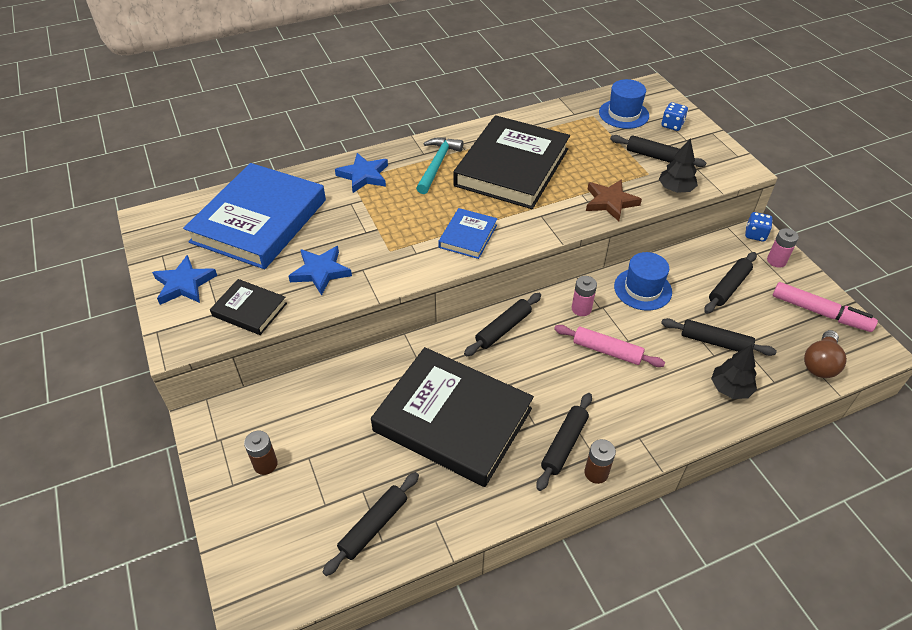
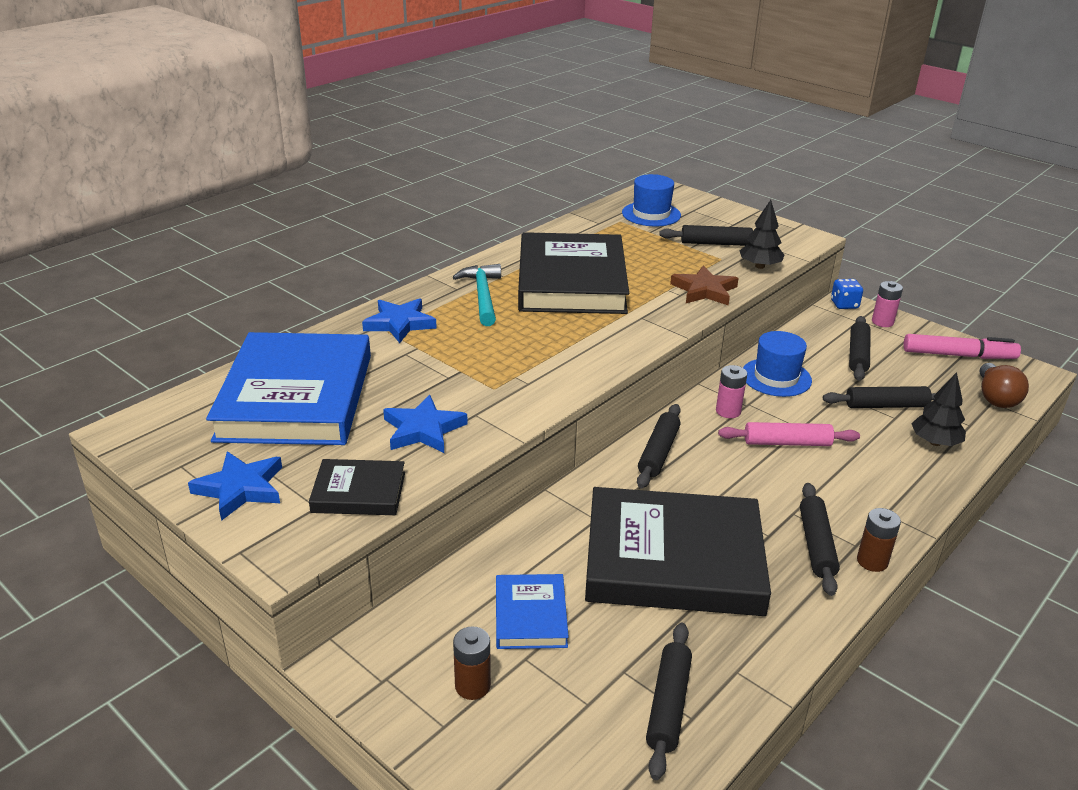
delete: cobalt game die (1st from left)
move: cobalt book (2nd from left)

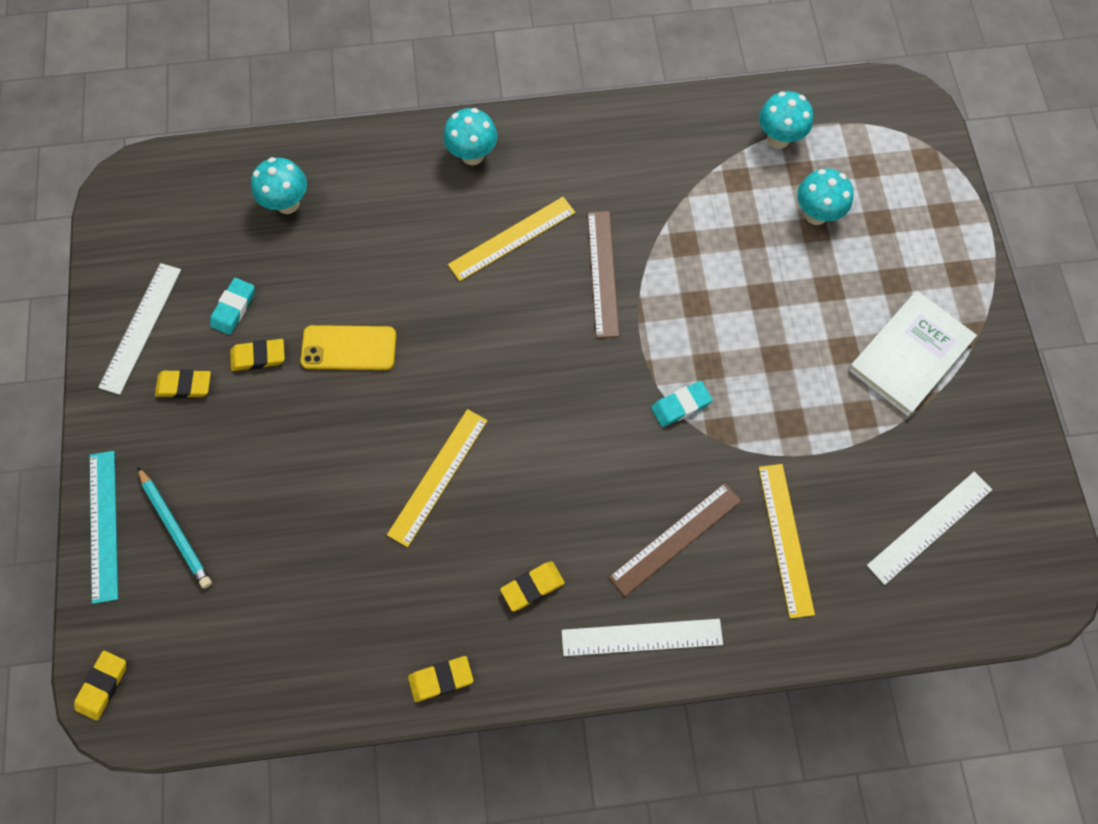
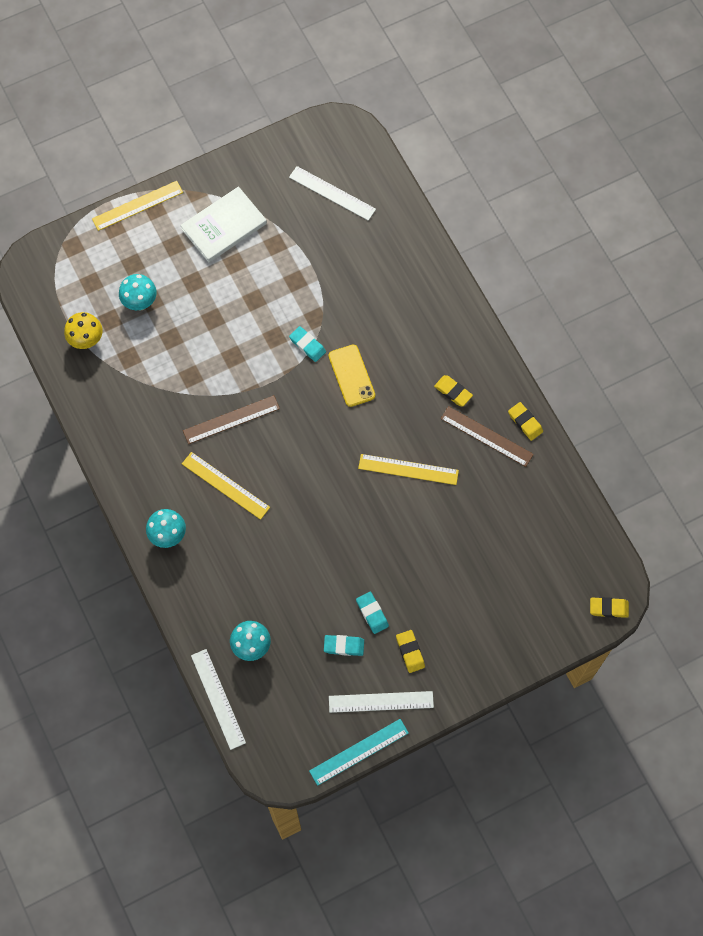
delete: teal pencil
move: teal straightedge; yellow phone; white straightedge (2nd from left in the first image) to white straightedge (1st from left); dark brown straightedge (2nd from left); yellow straightedge (3rd from left in the first image) to yellow straightedge (1st from left)
recolor: yellow pencil eraser (3rd from left) to teal pencil eraser (3rd from left); teal toadstool (3rd from left) to yellow toadstool
rotate: white book 60 degrees counterclockwise

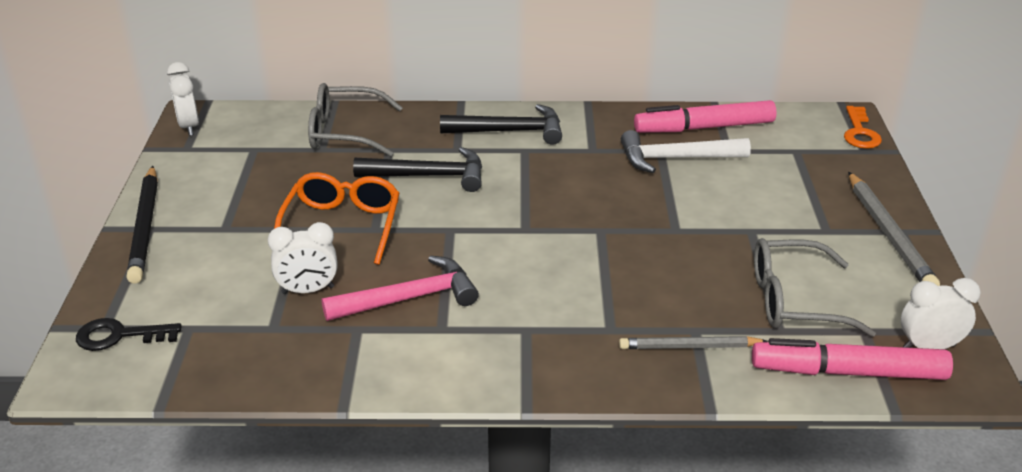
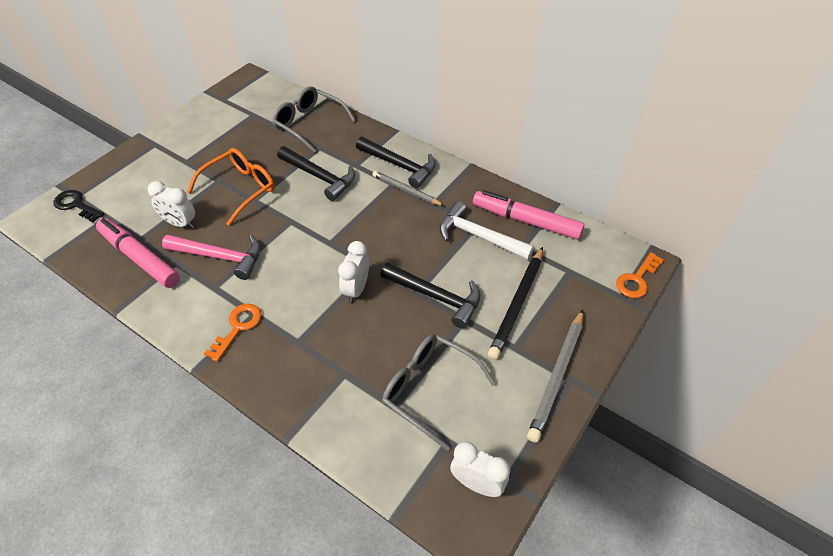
insert: orange latchkey (1st from left); jet-black carpenter's hammer (3rd from left)
move: jet-black pencil; white bedside clock (1st from left in the first image) to white bedside clock (2nd from left); gray pencil (1st from left); pink marker (2nd from left in the first image) to pink marker (1st from left)

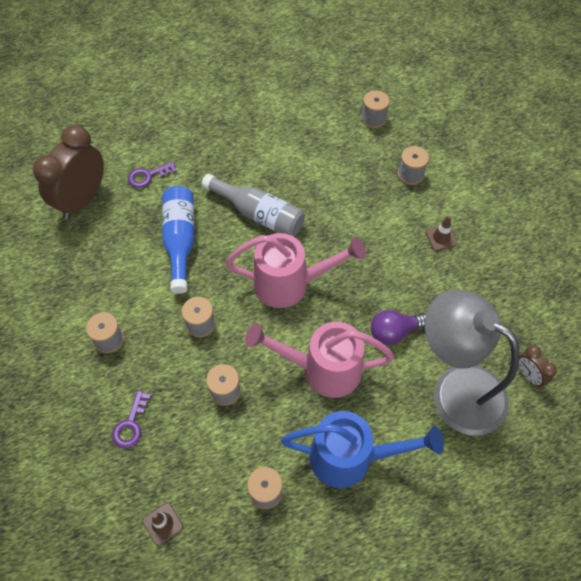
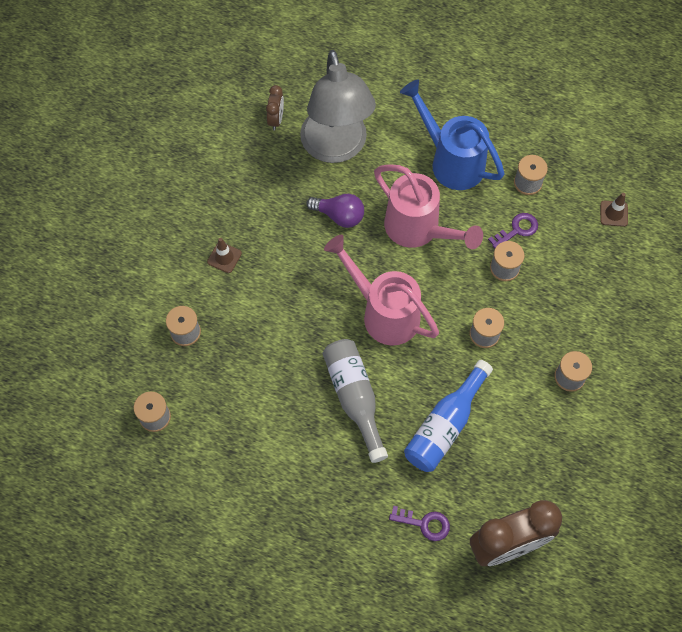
move: purple latchkey (1st from left in the first image) to purple latchkey (2nd from left)

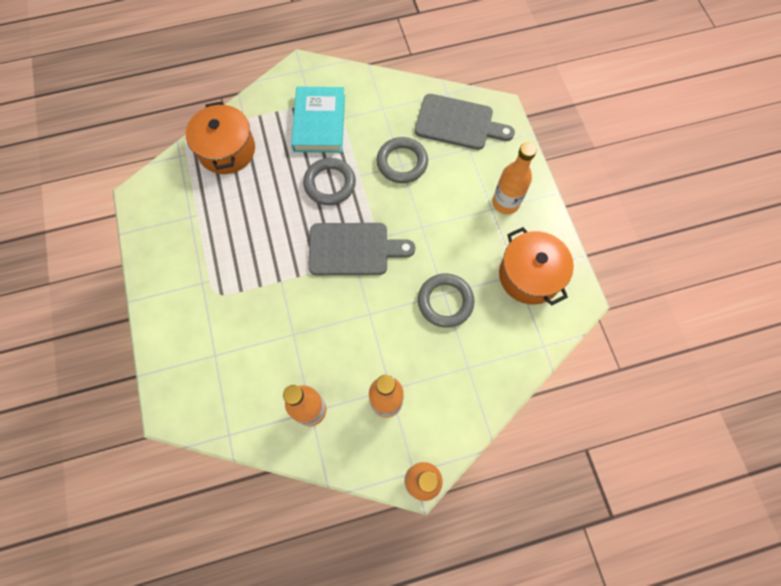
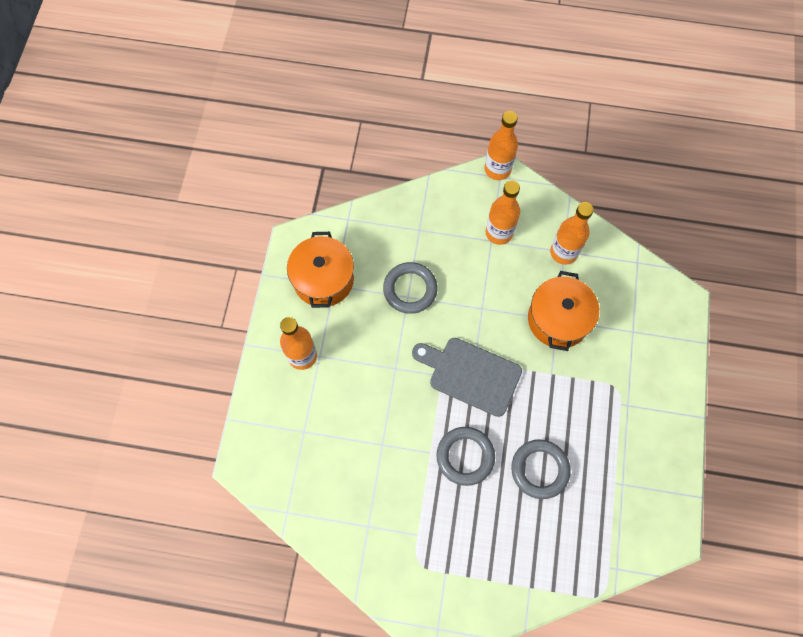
delete: teal book; gray cutting board (2nd from left)
move: orange pot (1st from left in the first image) to orange pot (2nd from left); gray hoop (2nd from left in the first image) to gray hoop (3rd from left)

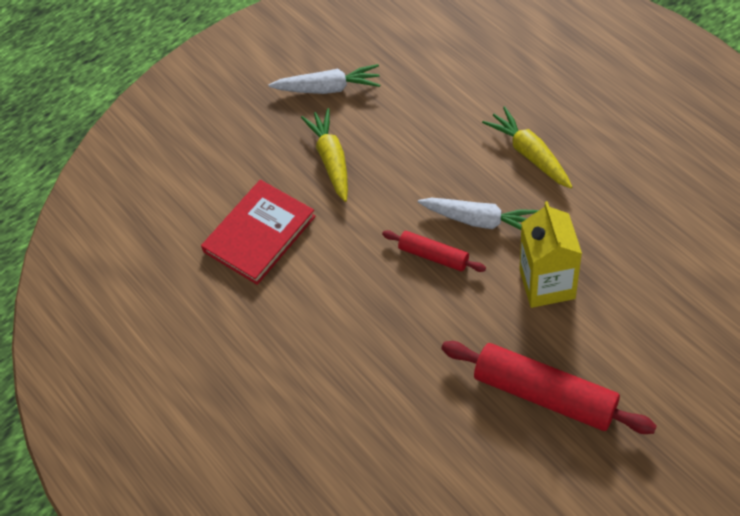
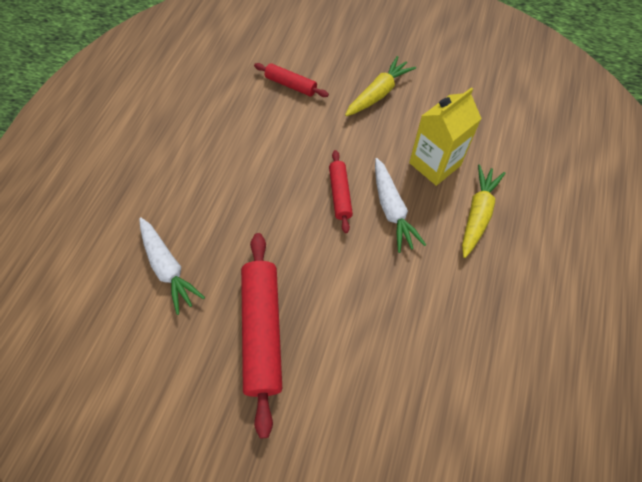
move: white carrot (1st from left); yellow milk carton
replace: red book to red rolling pin (2nd from left)

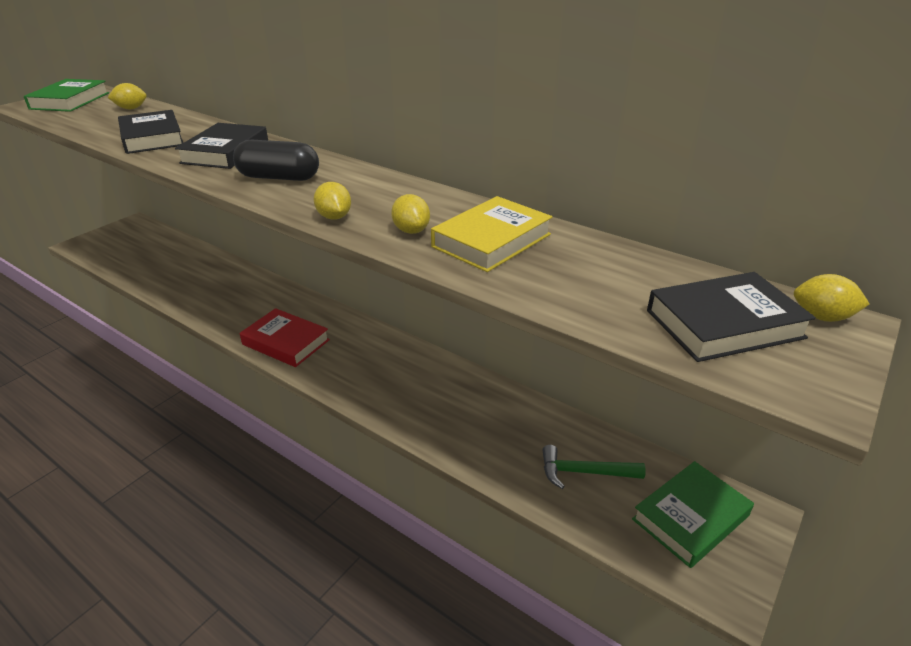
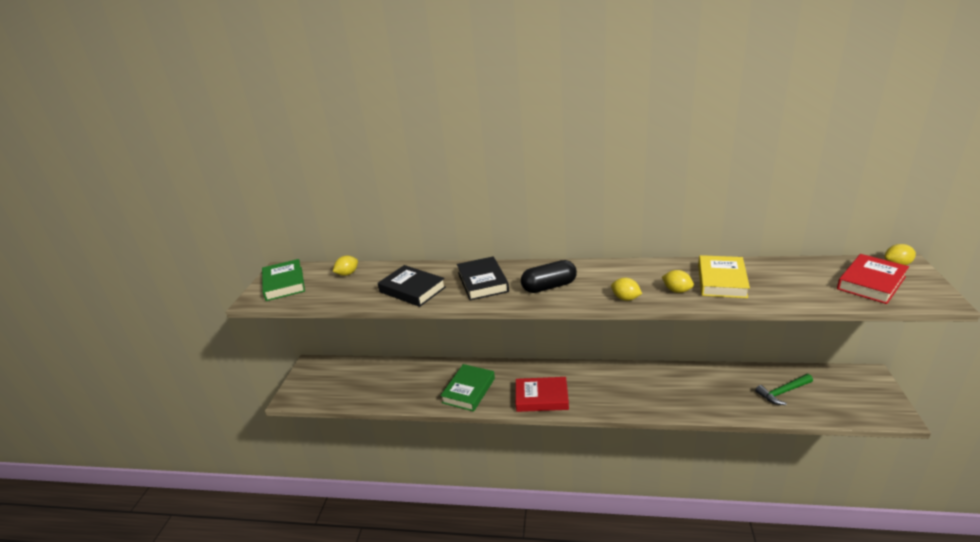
move: green book (2nd from left)
recolor: jet-black book (3rd from left) to red book (2nd from left)

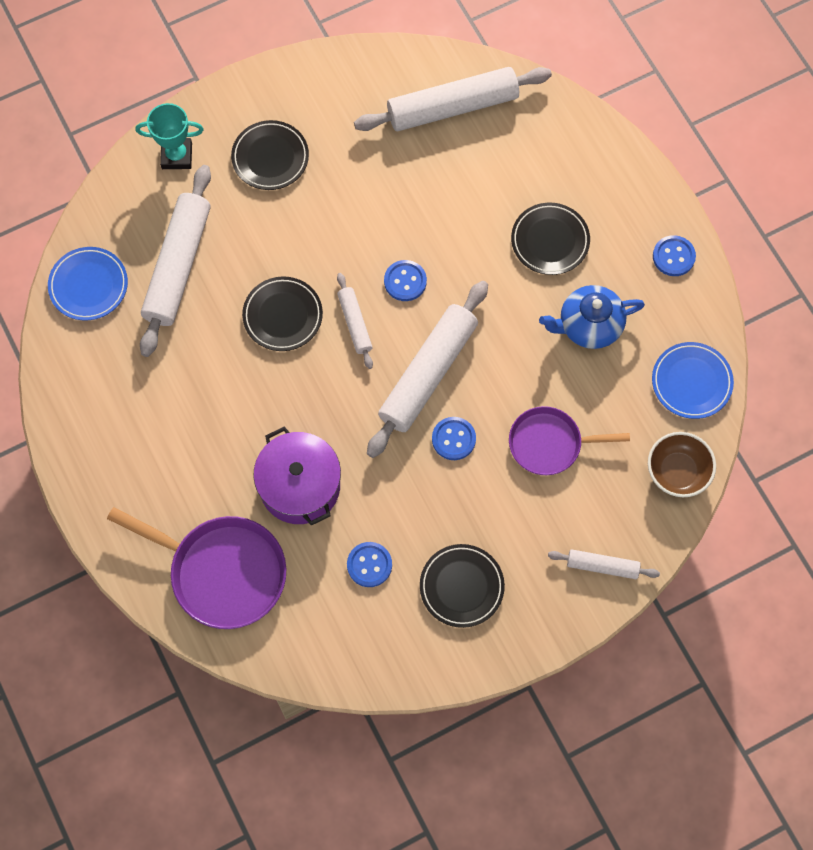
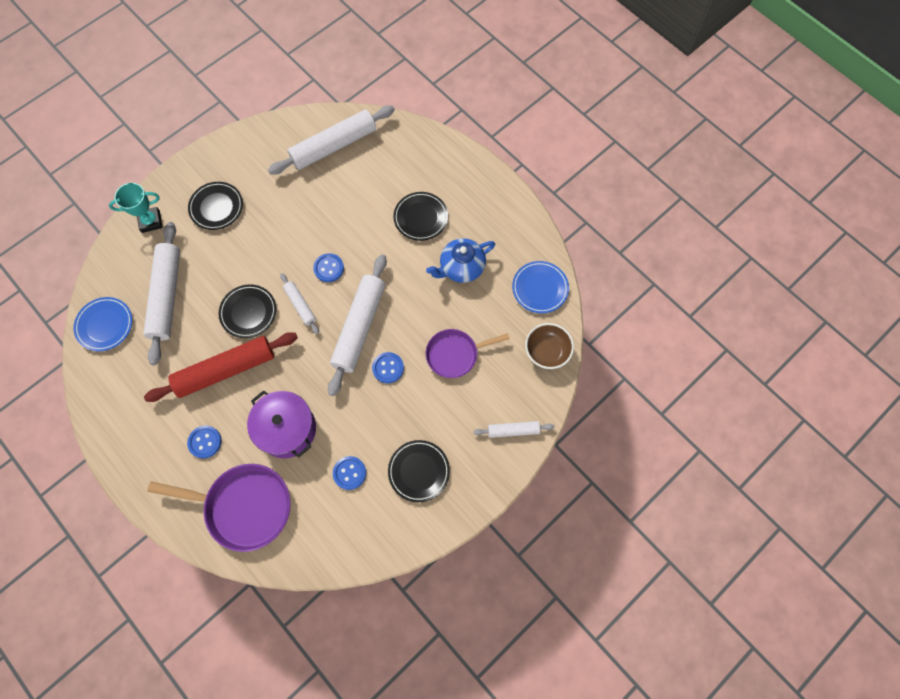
insert: red rolling pin
move: cobalt button (4th from left in the first image) to cobalt button (1st from left)

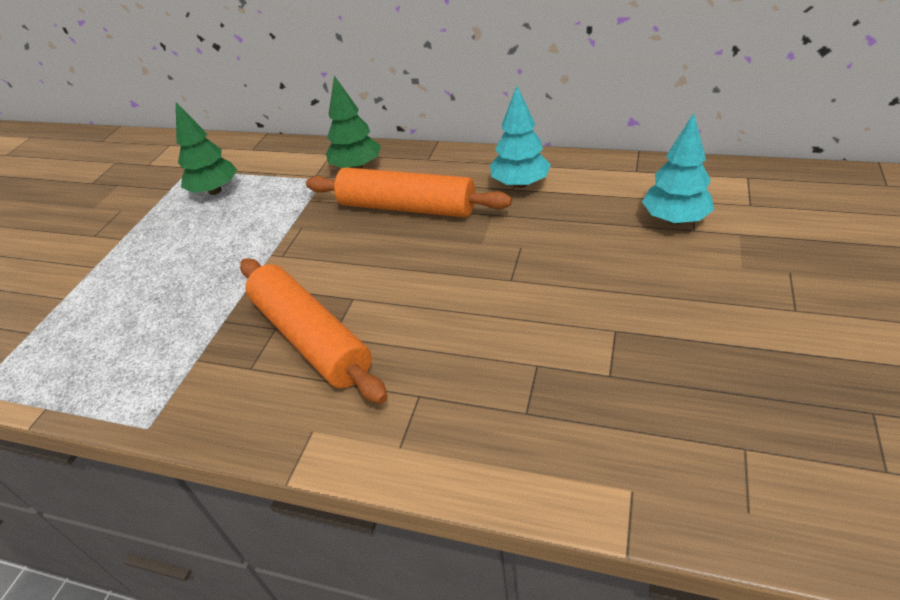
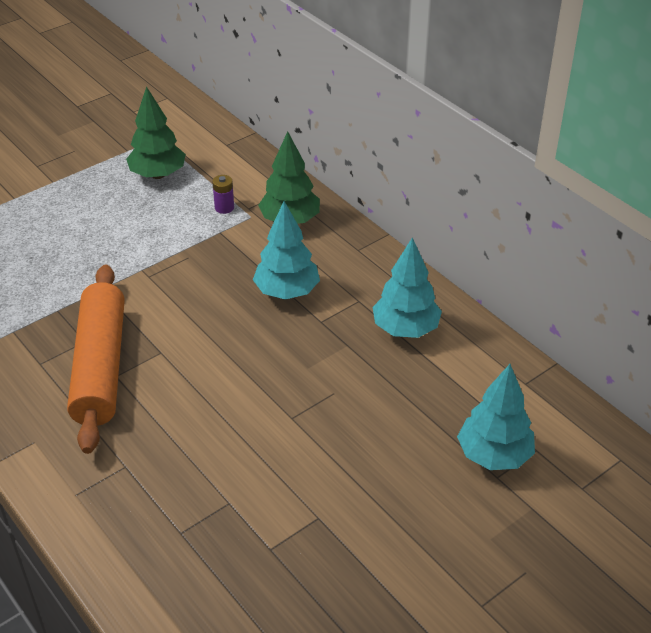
insert: purple AA battery
replace: orange rolling pin (2nd from left) to teal toy tree (1st from left)

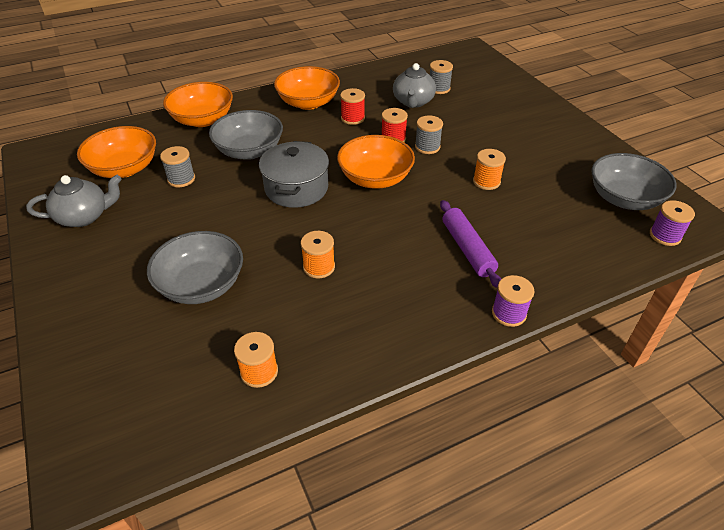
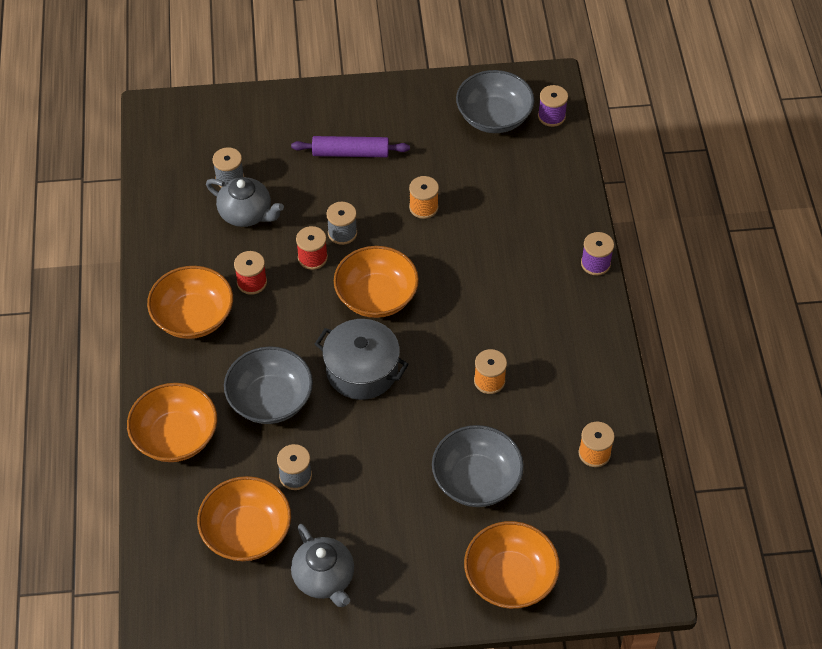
insert: orange deep dish (5th from left)
move: purple rolling pin
rotate: gray china teapot (1st from left in the first image) 150 degrees clockwise

